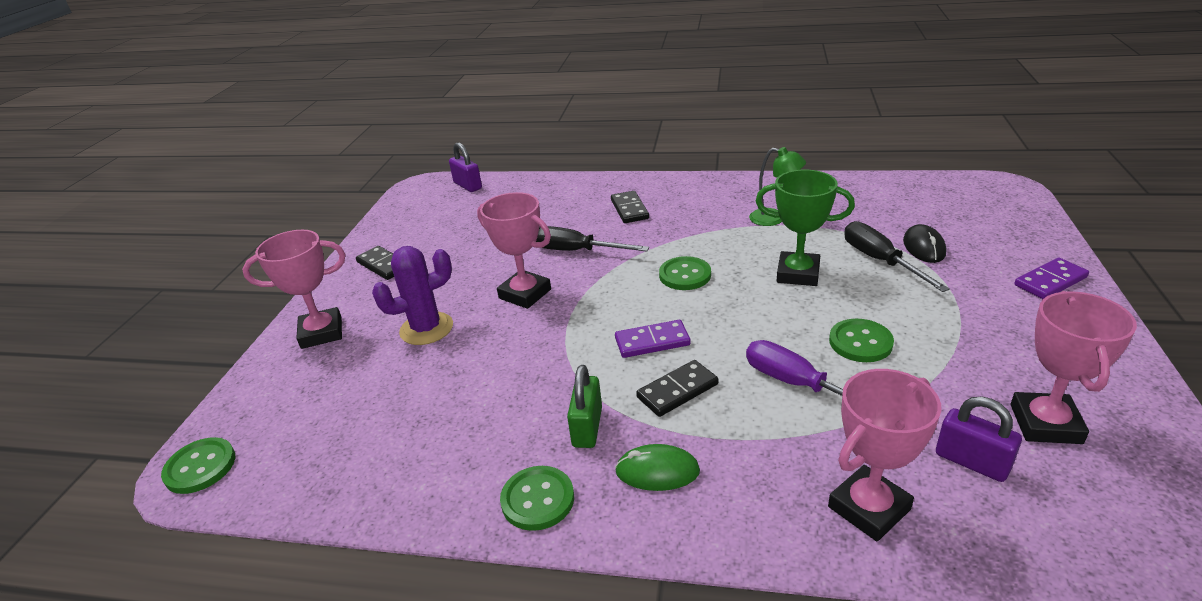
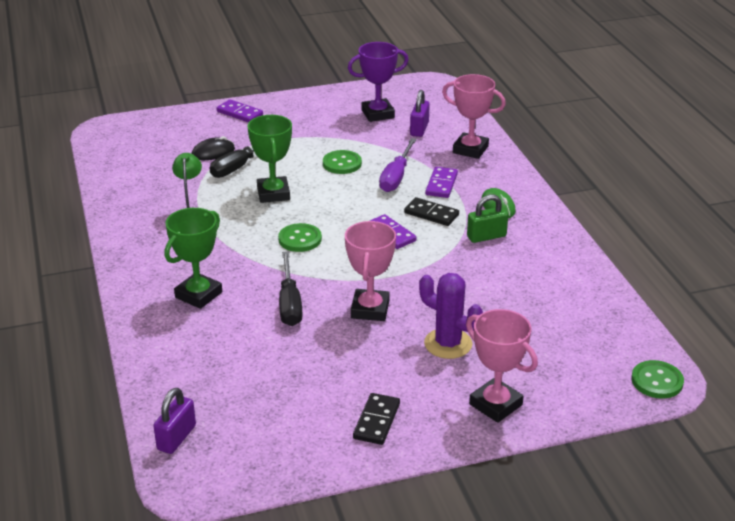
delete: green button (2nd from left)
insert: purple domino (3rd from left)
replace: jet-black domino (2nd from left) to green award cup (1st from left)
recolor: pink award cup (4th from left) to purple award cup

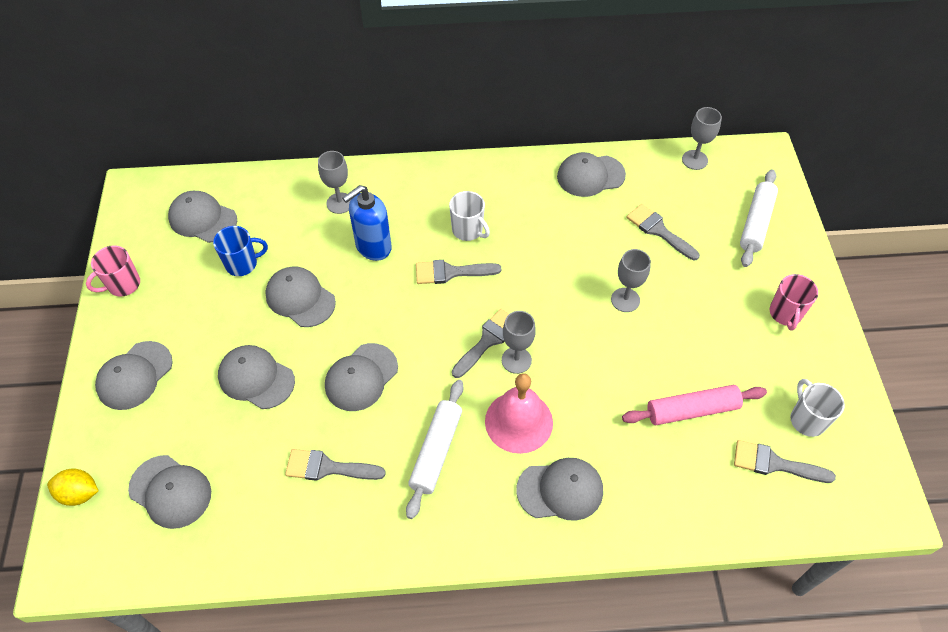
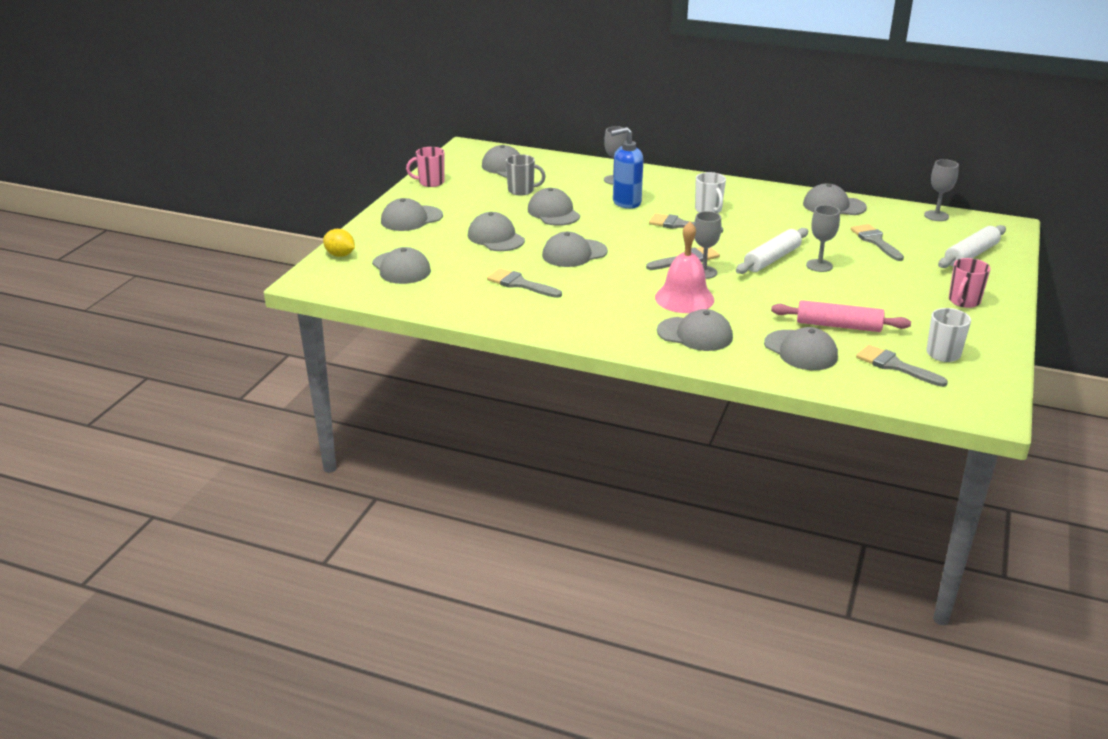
insert: gray baseball cap (8th from left)
move: white rolling pin (1st from left)
recolor: cobalt tea mug to gray tea mug

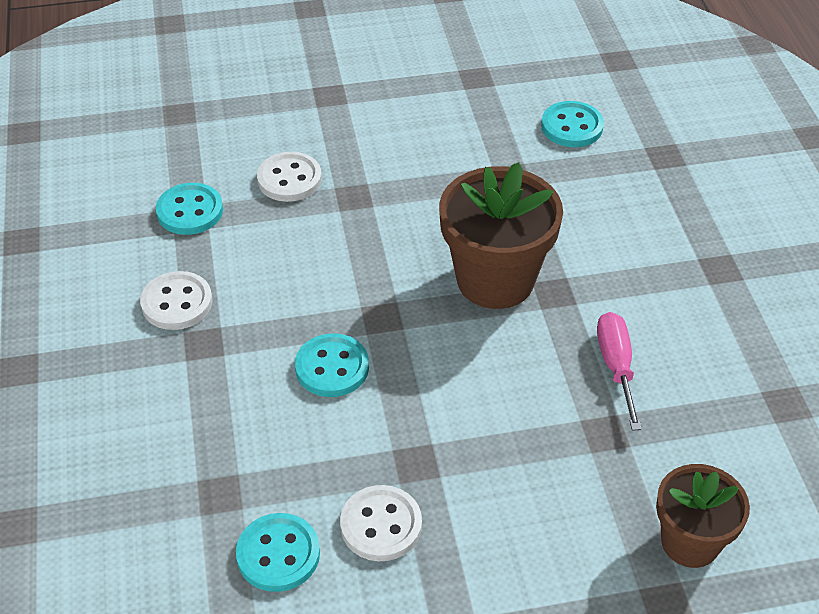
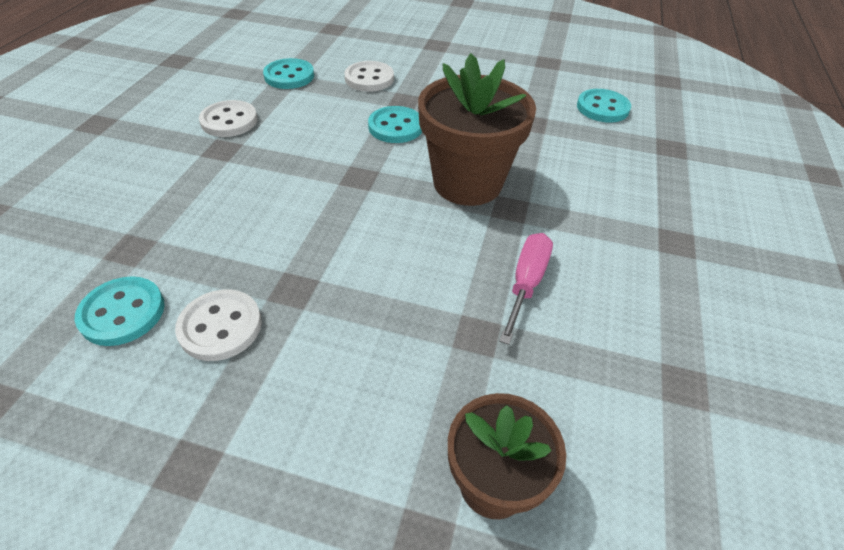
move: teal button (3rd from left)

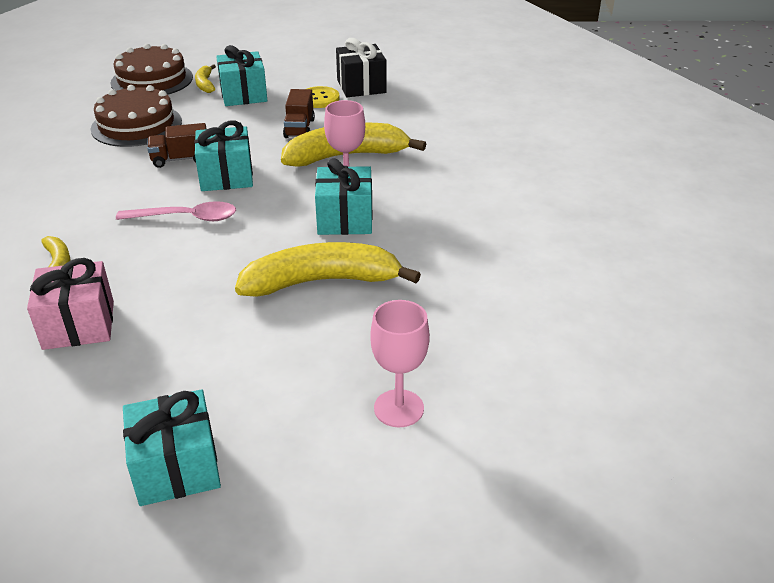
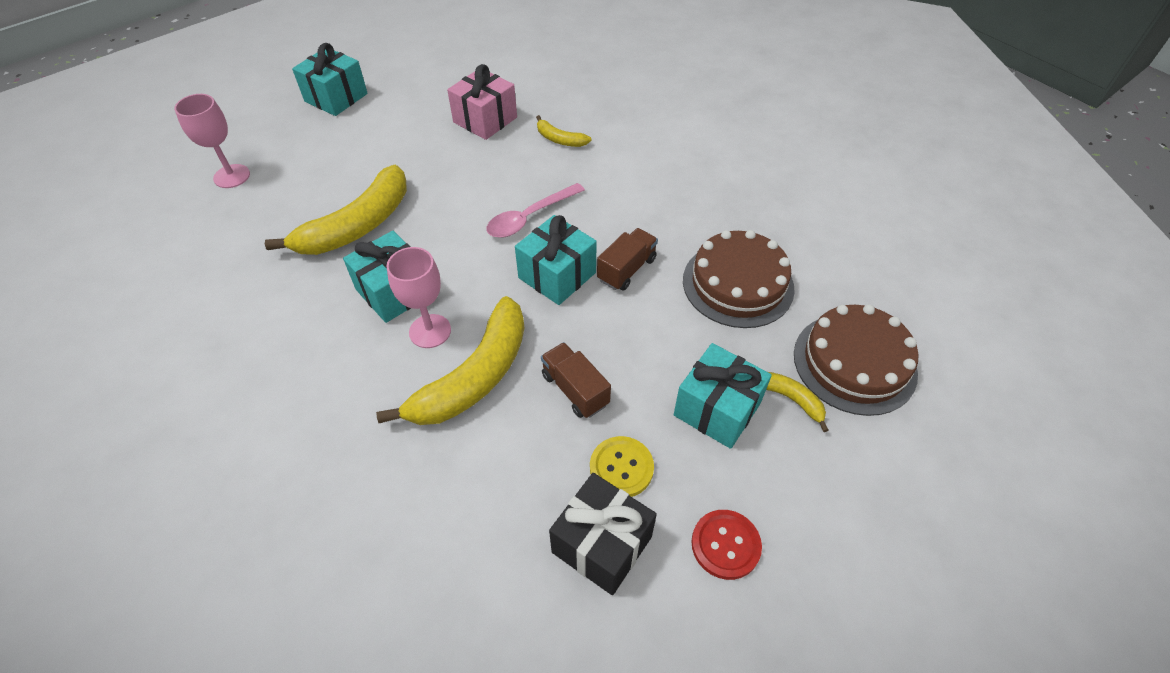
insert: red button

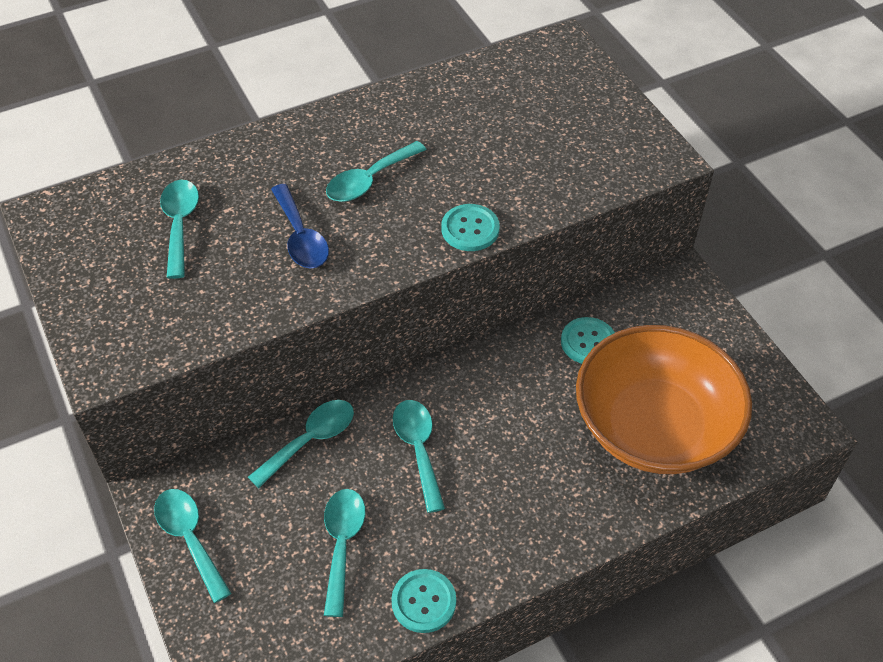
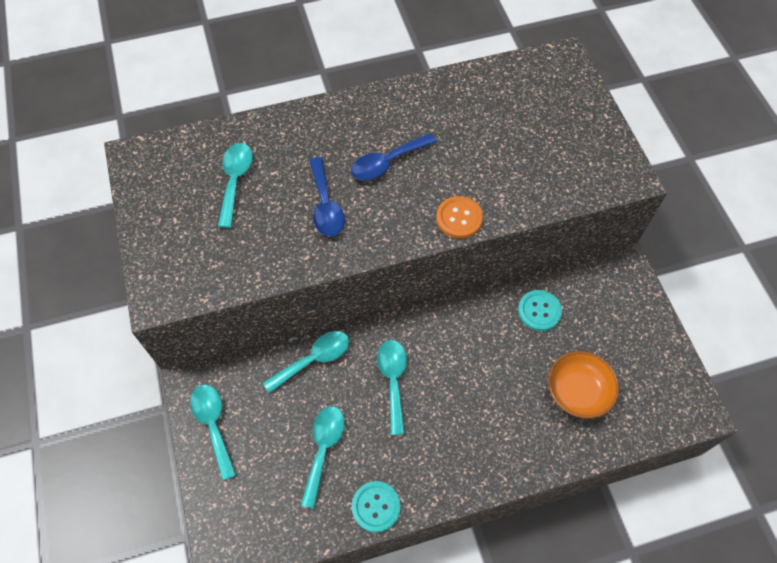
recolor: teal tablespoon (5th from left) to cobalt tablespoon (2nd from left); teal button (2nd from left) to orange button
resize: orange deep dish x0.52

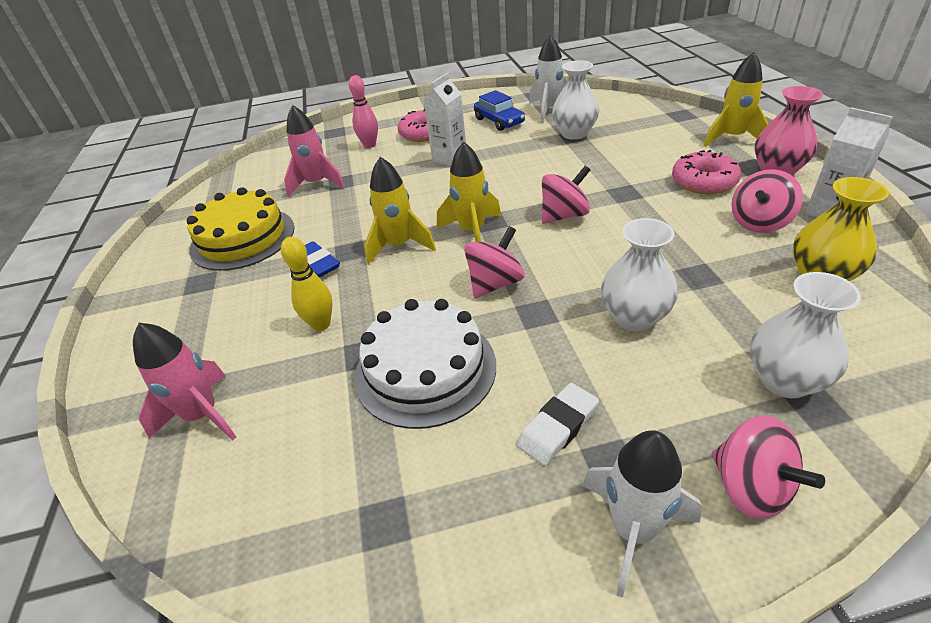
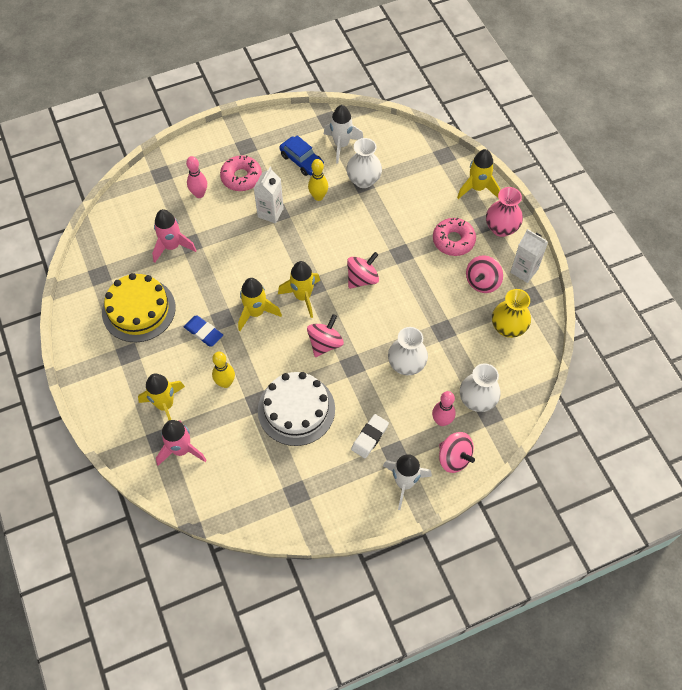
insert: yellow spaceship (1st from left); yellow bowling pin (2nd from left); pink bowling pin (2nd from left)

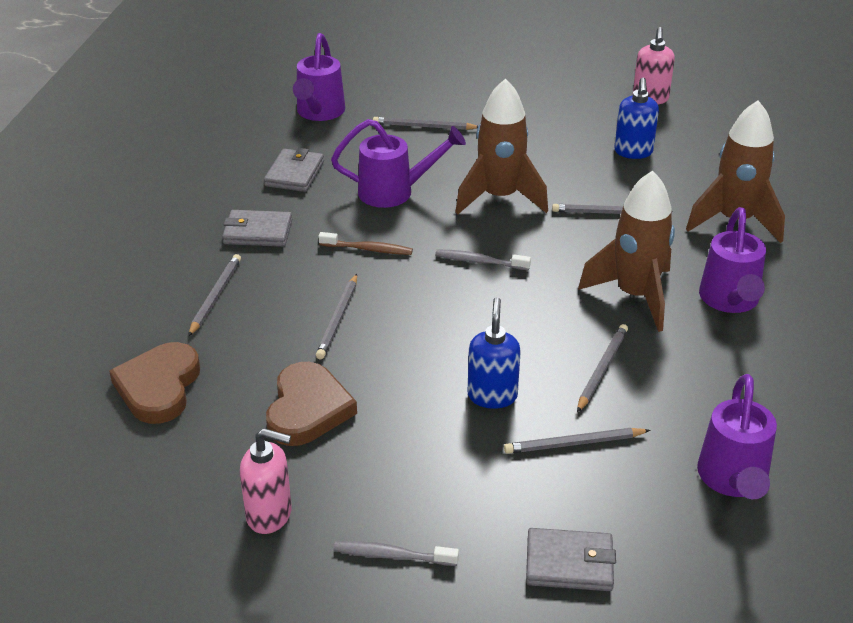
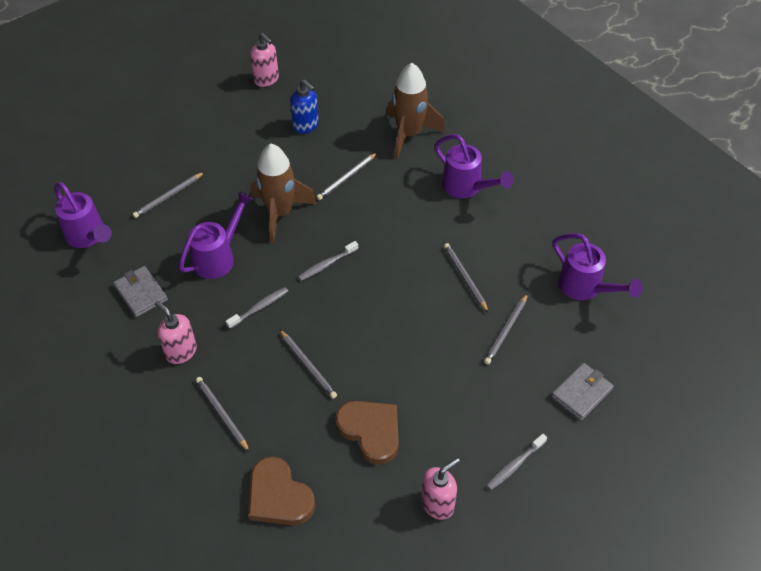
delete: cobalt pump bottle (1st from left); dark brown spaceship (2nd from left)
replace: gray billfold (1st from left) to pink pump bottle (1st from left)
recolor: dark brown tooth brush to gray tooth brush (1st from left)

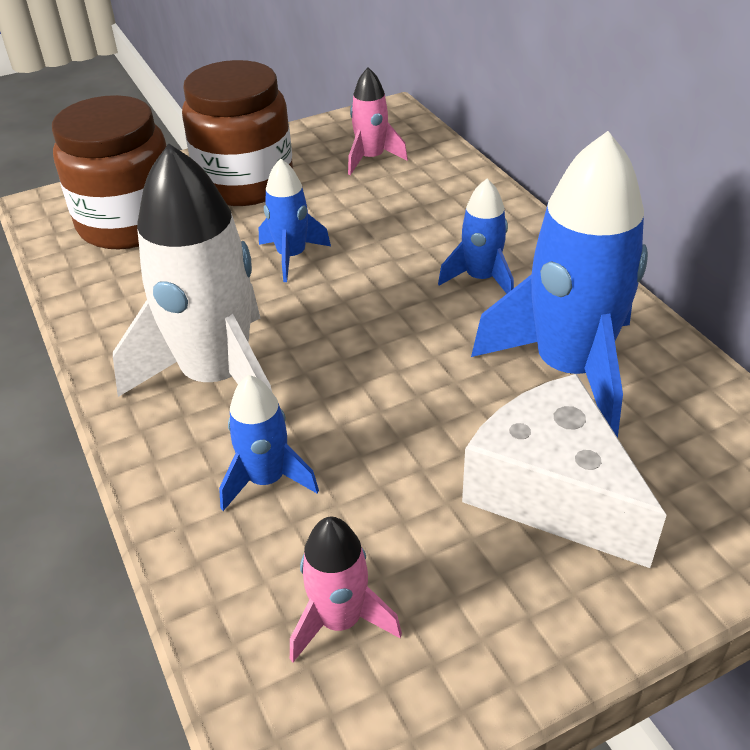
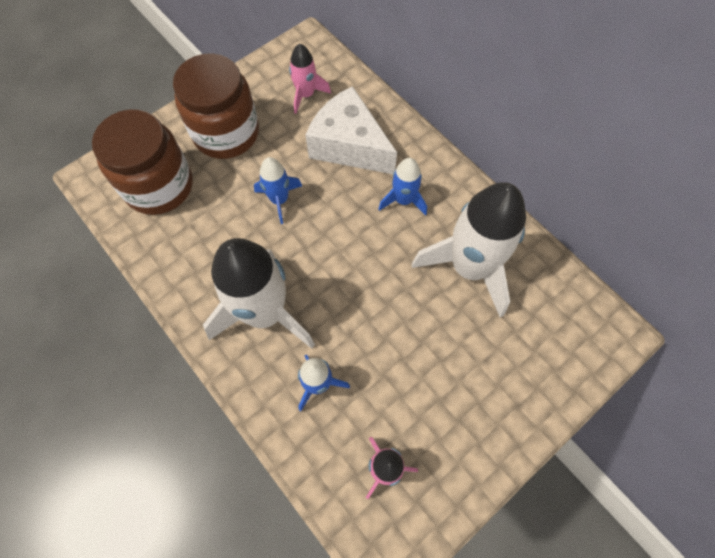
move: white piece of cheese
recolor: cobalt spaceship (4th from left) to white spaceship (2nd from left)

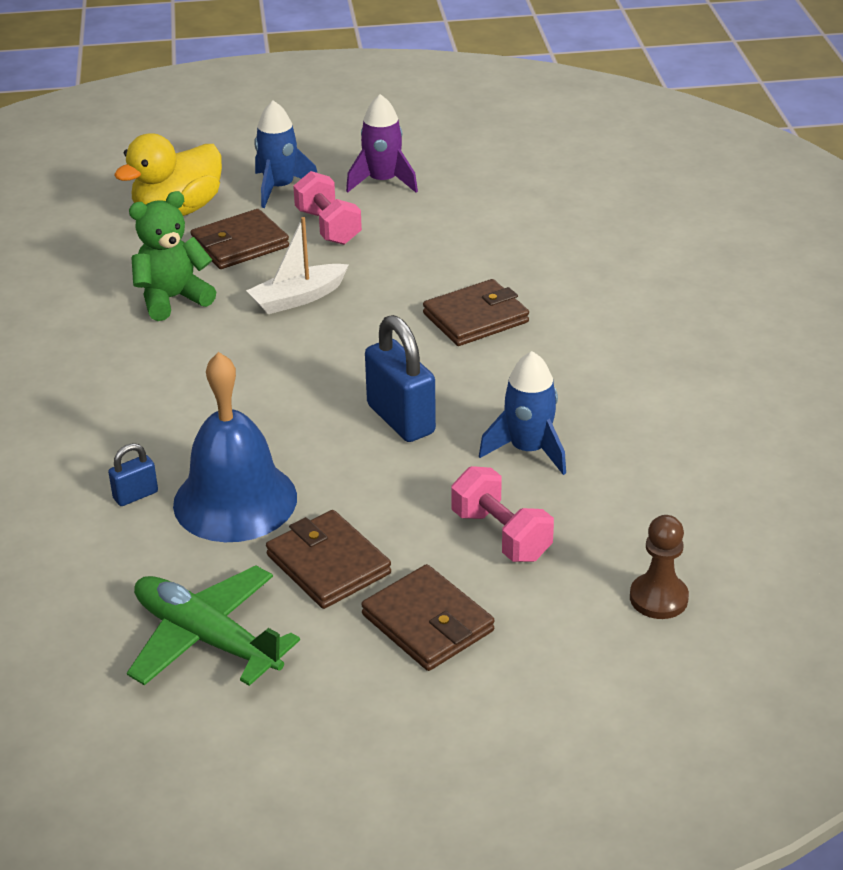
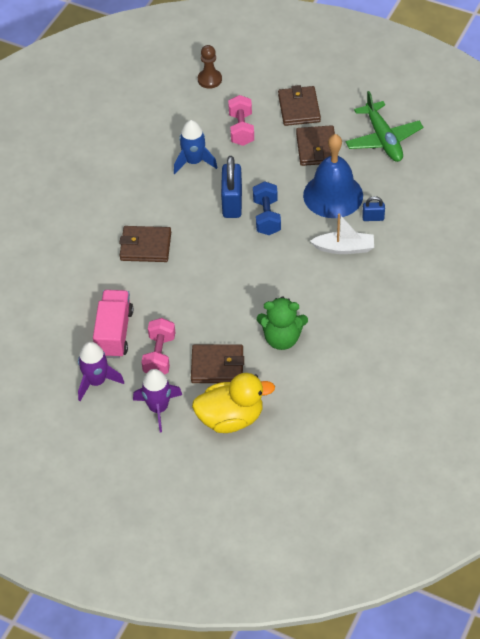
insert: pink truck; cobalt free weight
move: white boat
recolor: cobalt spaceship (1st from left) to purple spaceship (2nd from left)

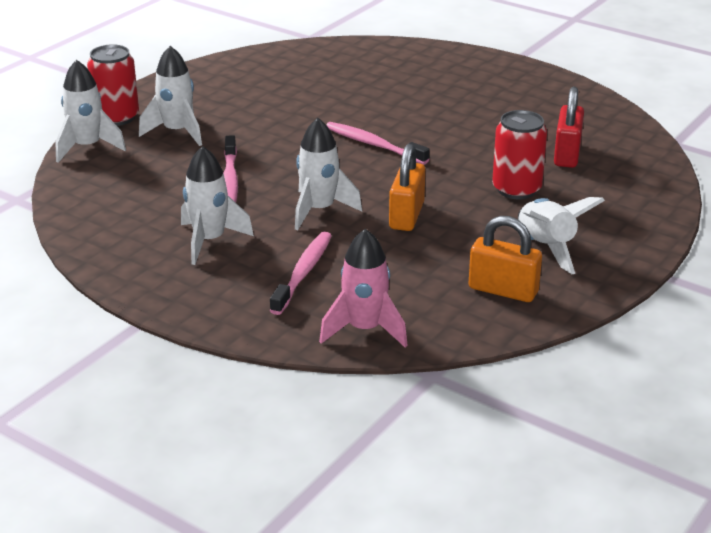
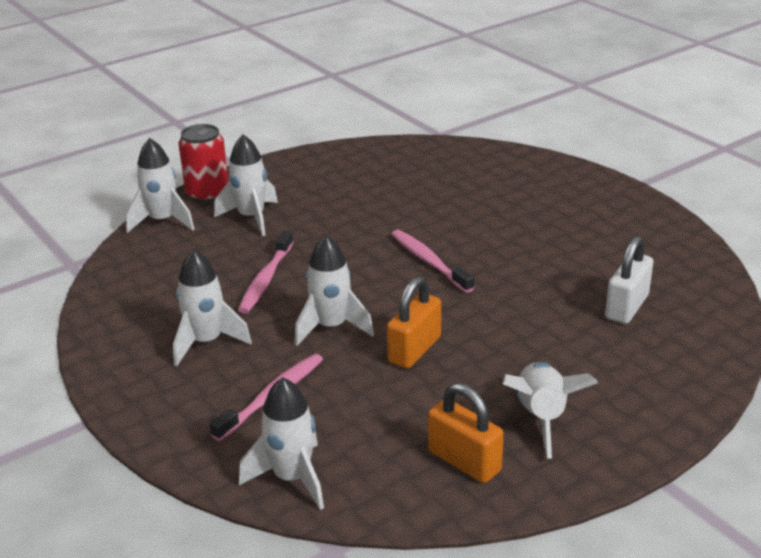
delete: red can (2nd from left)
recolor: pink spaceship to white spaceship (4th from left); red padlock to white padlock

